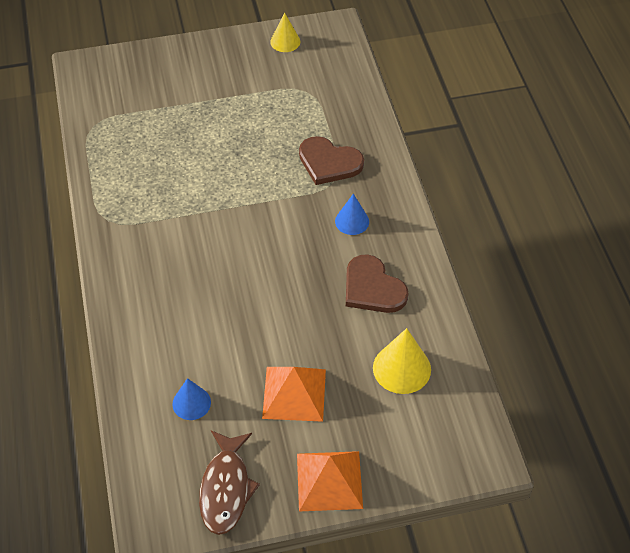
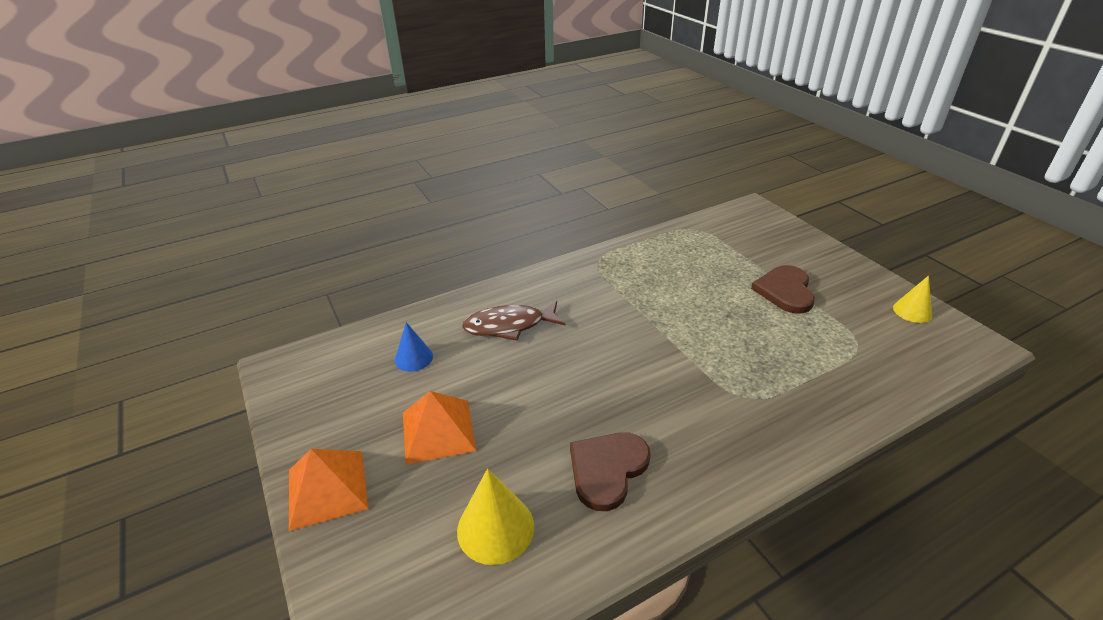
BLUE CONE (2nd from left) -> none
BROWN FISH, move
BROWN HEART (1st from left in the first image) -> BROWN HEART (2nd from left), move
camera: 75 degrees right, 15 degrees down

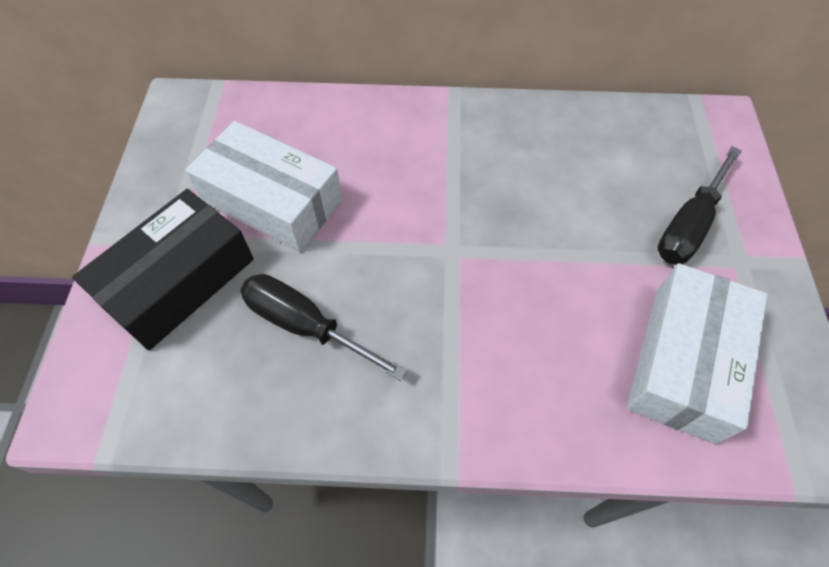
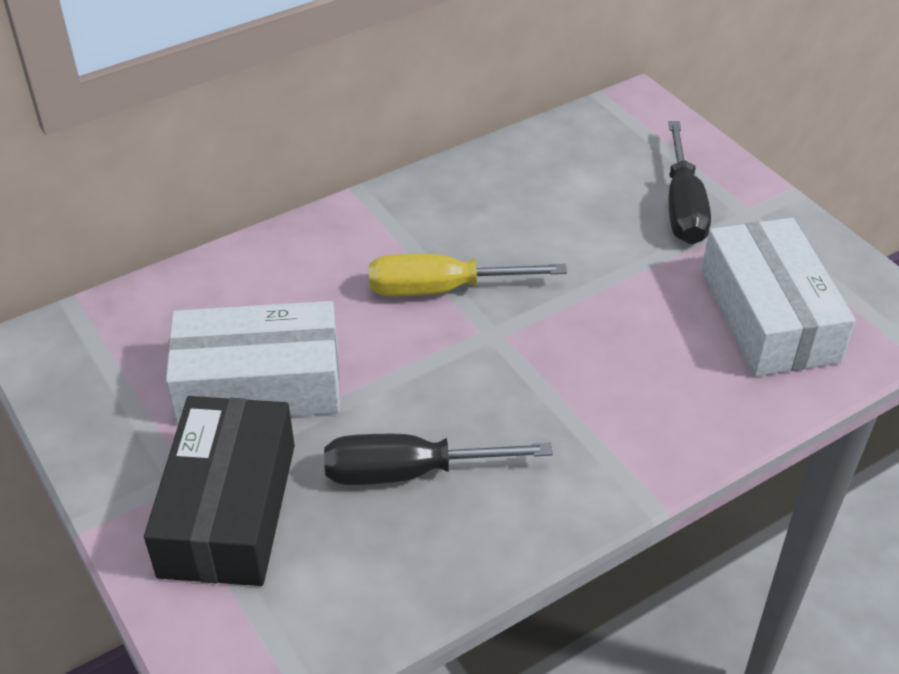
none -> YELLOW SCREWDRIVER
camera: 35 degrees left, 15 degrees down

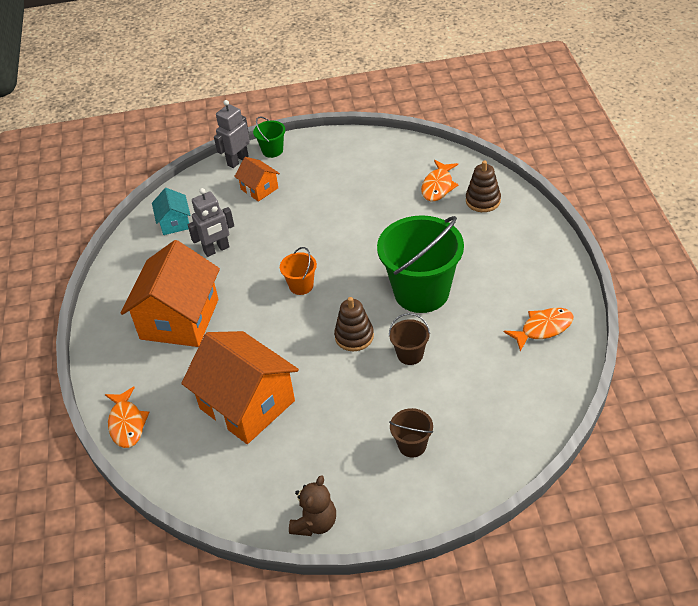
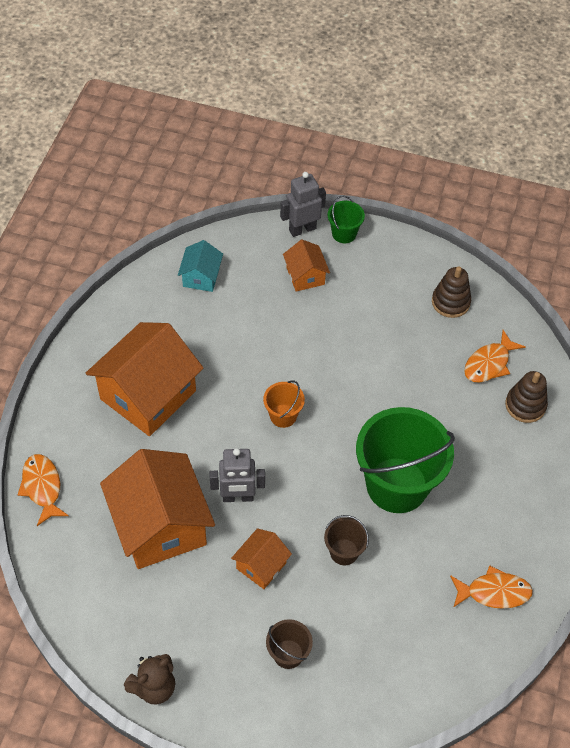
none -> ORANGE HOUSE (3rd from left)
GREY ROBOT (1st from left), move
BROWN STACKING TOY (1st from left), move
ORANGE FISH (1st from left), 150 degrees clockwise
camera: 20 degrees right, 10 degrees up

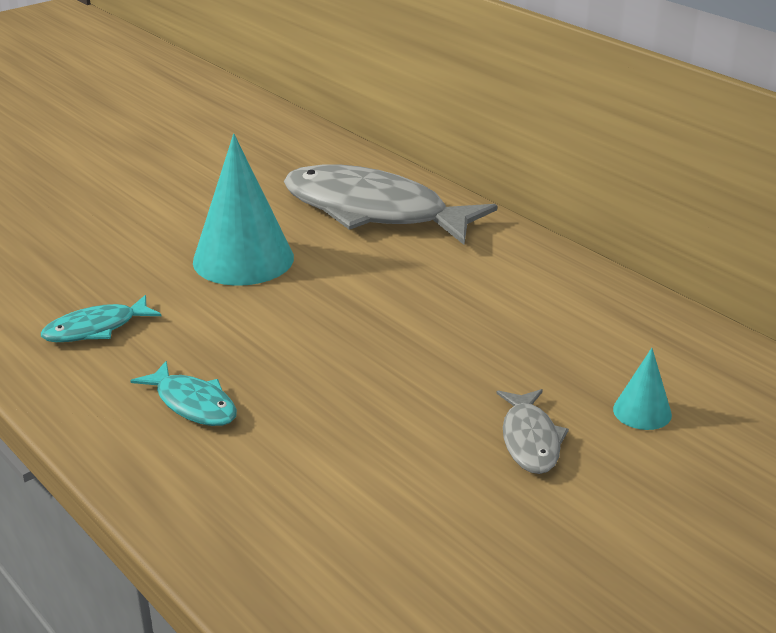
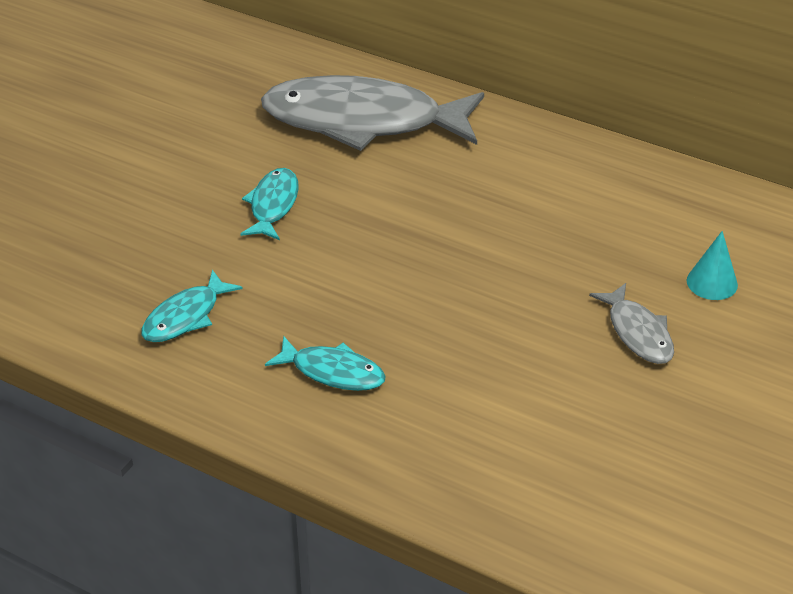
TURQUOISE CONE (1st from left) -> TURQUOISE FISH (2nd from left)
camera: 20 degrees left, 10 degrees up

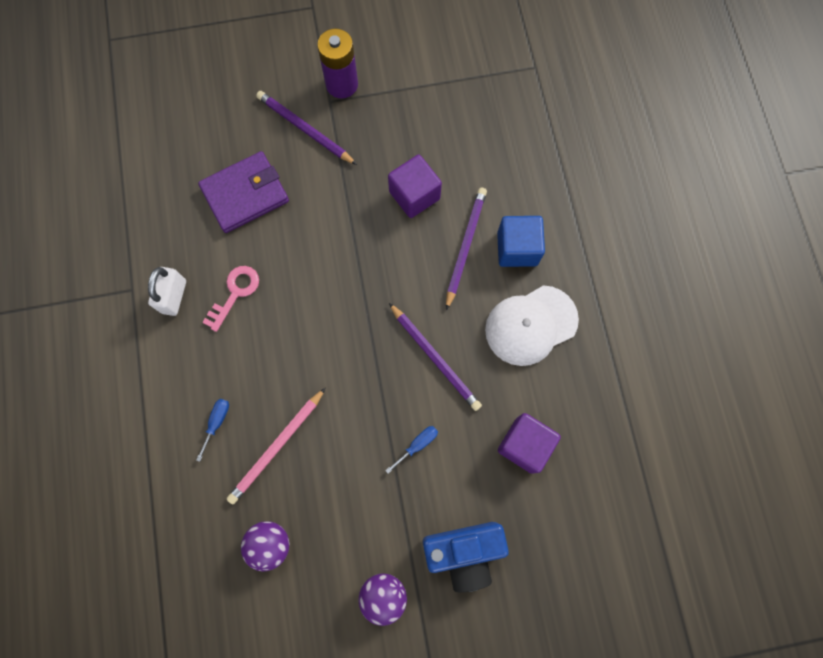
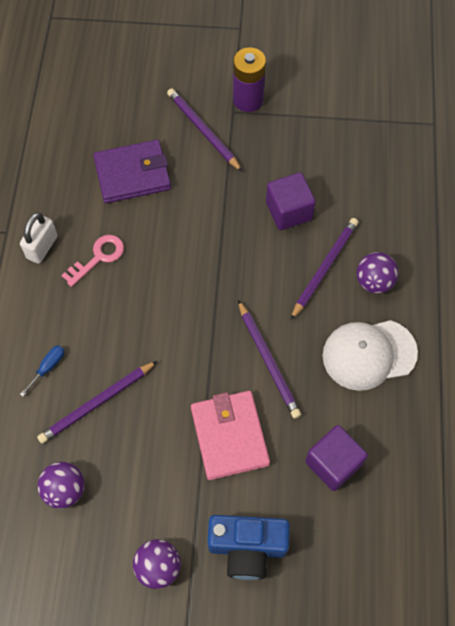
BLUE SCREWDRIVER (2nd from left) -> PINK WALLET
BLUE CUBE -> PURPLE BALL (3rd from left)
PINK PENCIL -> PURPLE PENCIL (1st from left)
camera: 15 degrees right, 10 degrees down

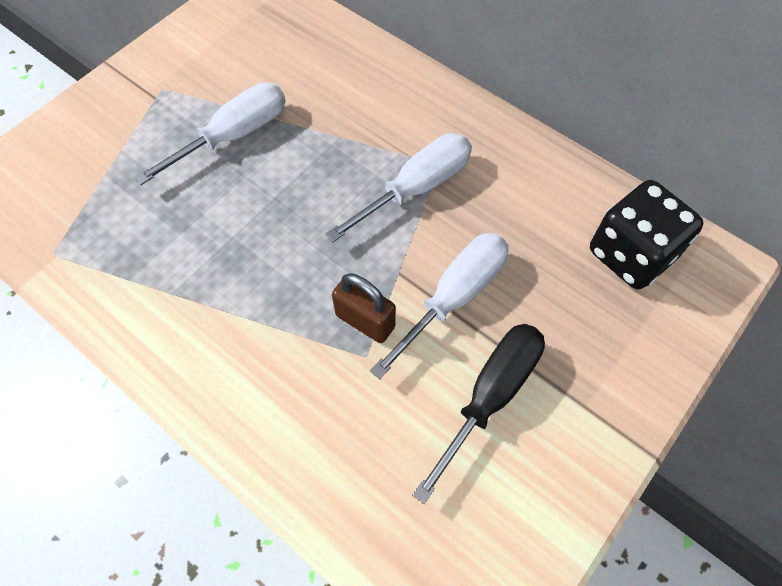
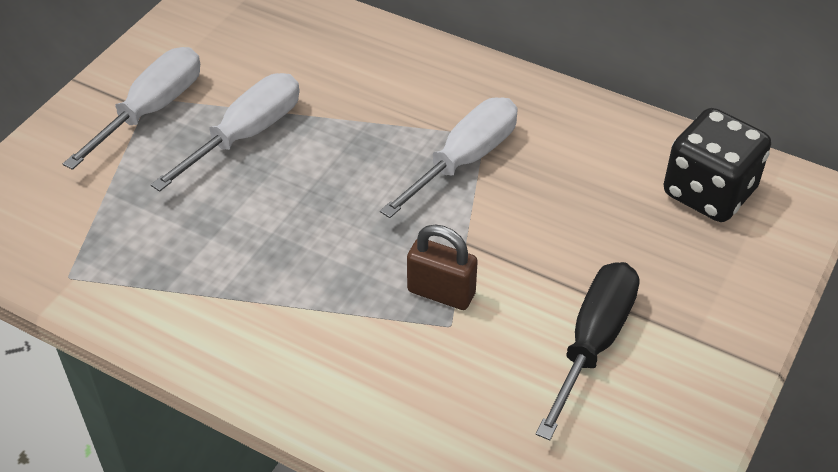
WHITE SCREWDRIVER (3rd from left in the first image) -> WHITE SCREWDRIVER (1st from left), move
camera: 10 degrees left, 15 degrees down

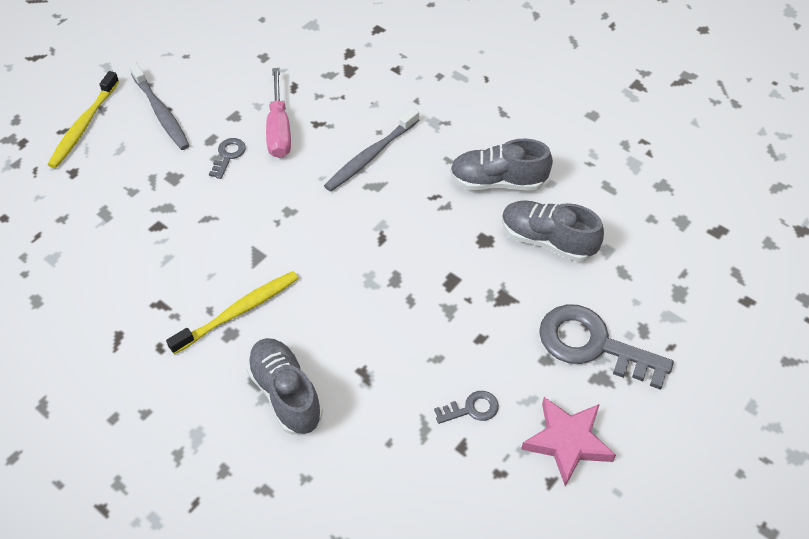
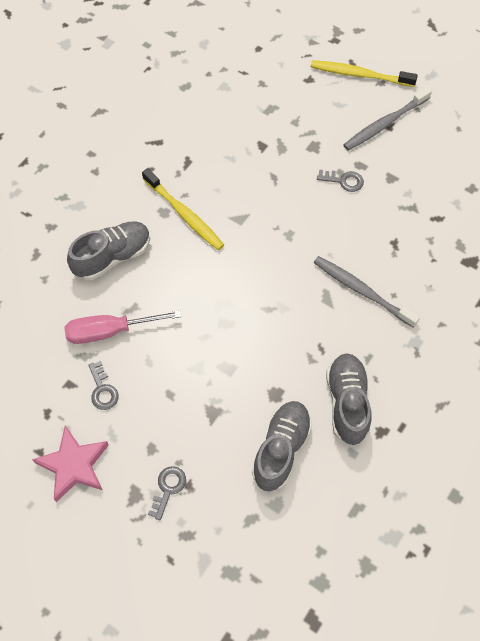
PINK SCREWDRIVER, move
GREY KEY (3rd from left in the first image) -> GREY KEY (2nd from left), x0.46
camera: 85 degrees right, 10 degrees up

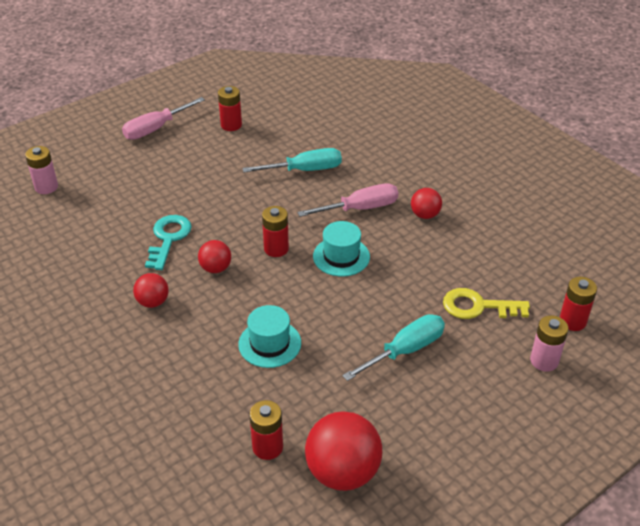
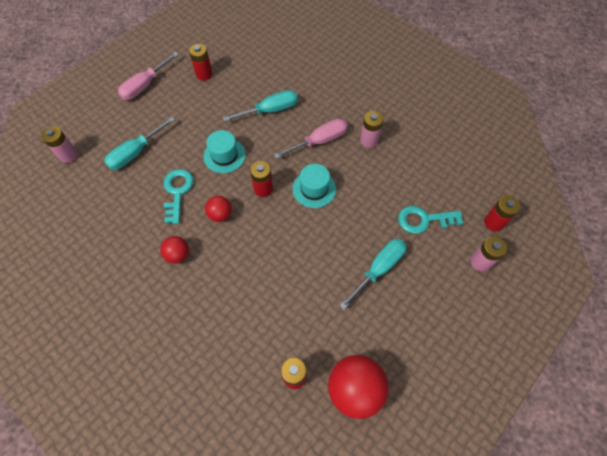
none -> TURQUOISE SCREWDRIVER (1st from left)
TURQUOISE HAT (1st from left), move
RED BALL (4th from left) -> PINK BATTERY (2nd from left)
YELLOW KEY -> TURQUOISE KEY (2nd from left)
camera: 10 degrees left, 20 degrees up

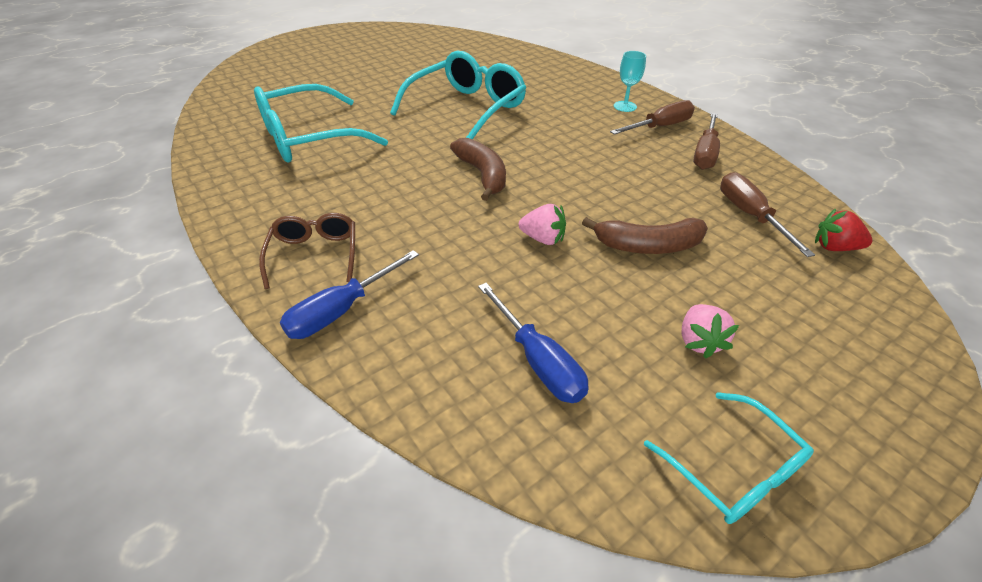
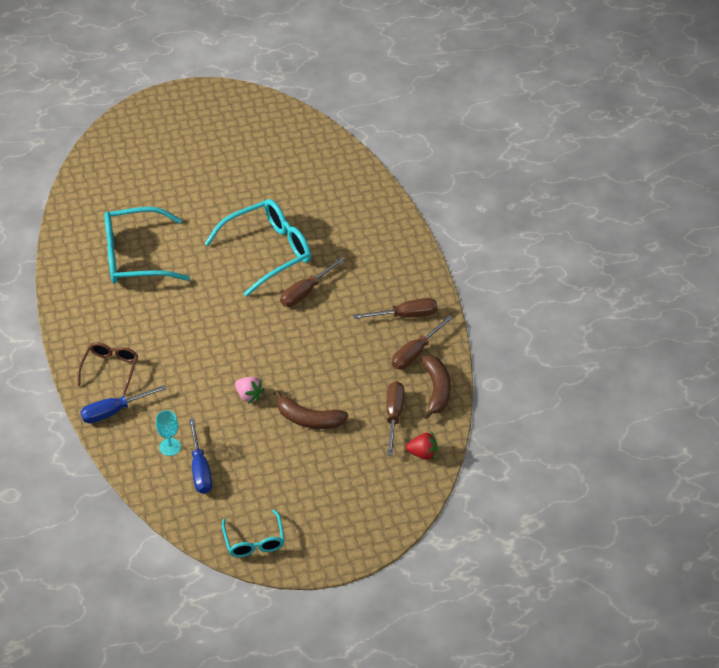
PINK STRAWBERRY (2nd from left) -> none
none -> BROWN SCREWDRIVER (1st from left)
BROWN BANANA (1st from left in the first image) -> BROWN BANANA (2nd from left), move
TURQUOISE GOBLET, move
RED STRAWBERRY, 150 degrees clockwise
camera: 20 degrees right, 5 degrees up

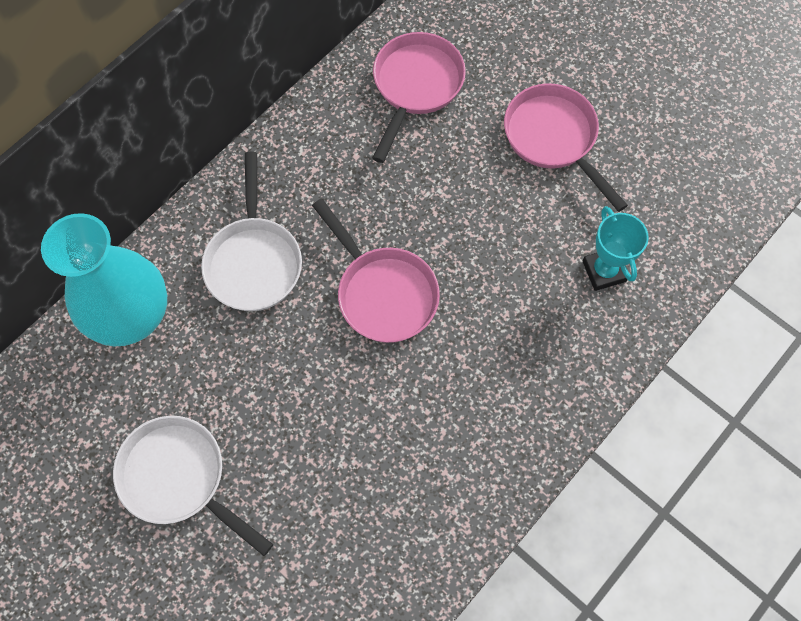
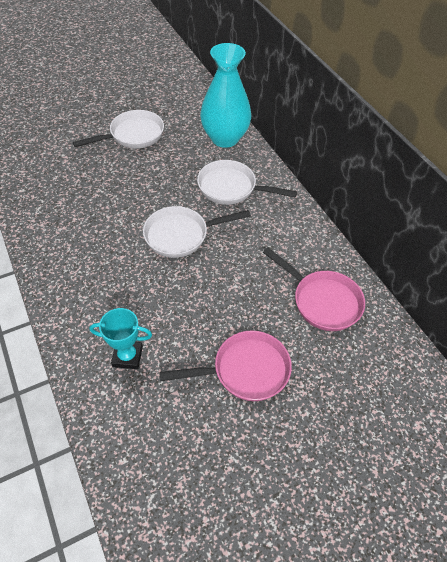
PINK PAN (1st from left) -> WHITE PAN (2nd from left)
camera: 110 degrees right, 15 degrees down

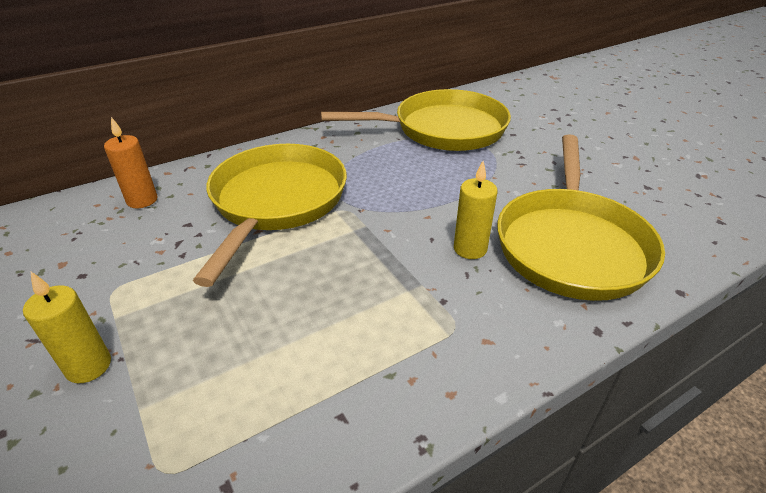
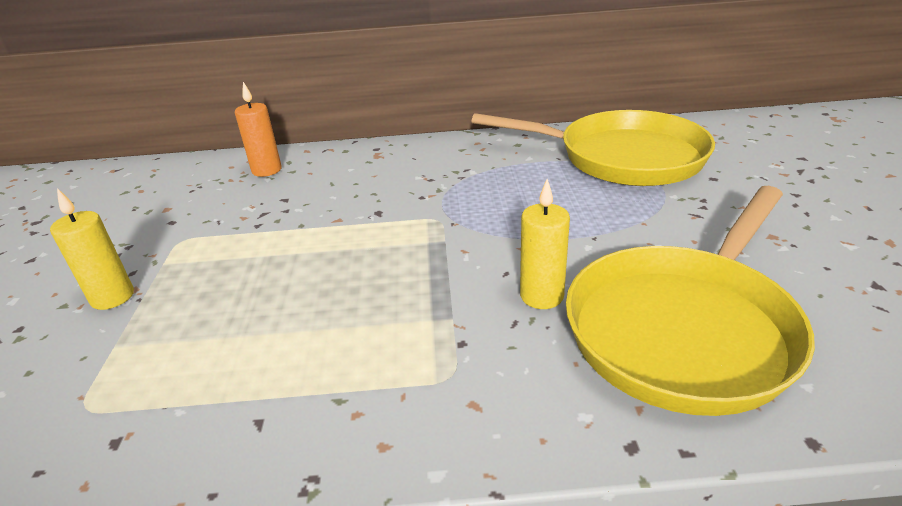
YELLOW PAN (1st from left) -> none
camera: 30 degrees right, 5 degrees down

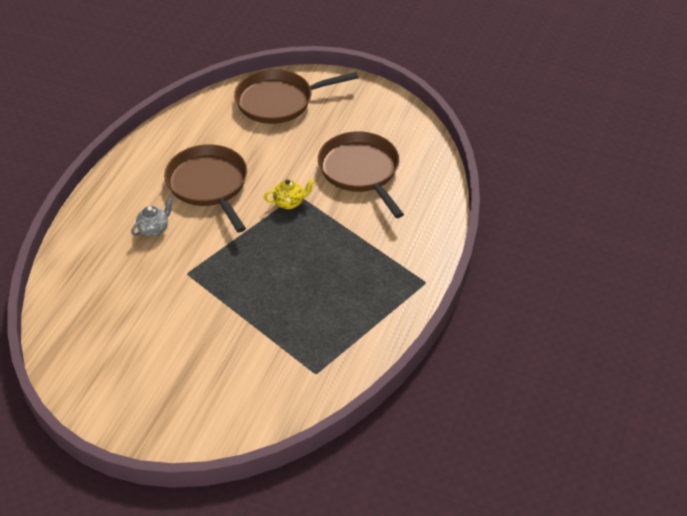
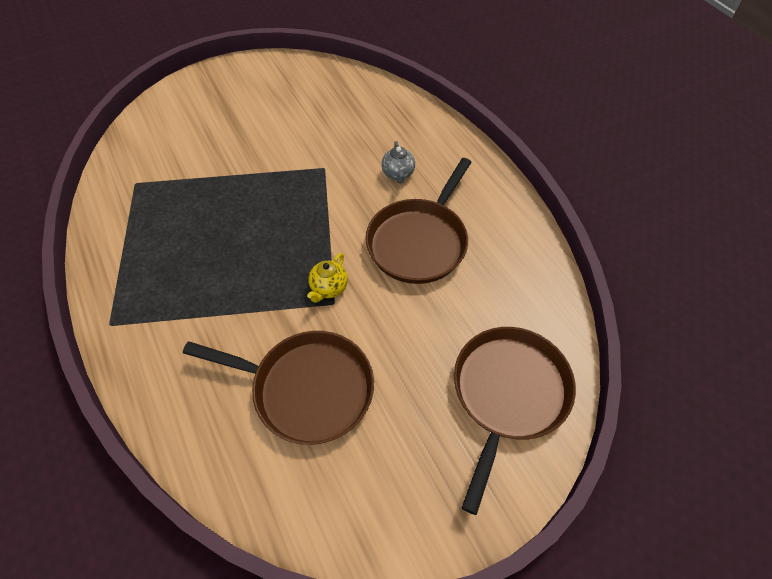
BROWN PAN (1st from left in the first image) -> BROWN PAN (2nd from left), 105 degrees clockwise
camera: 130 degrees right, 10 degrees up

